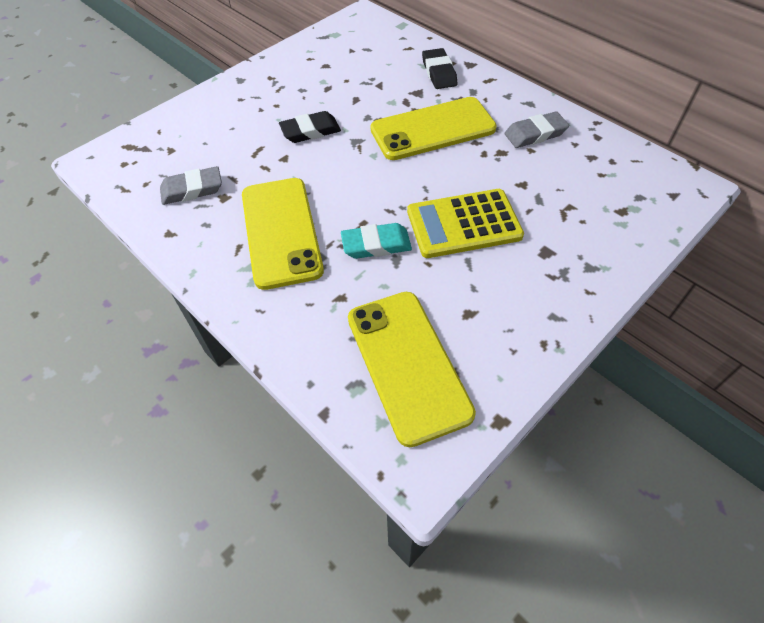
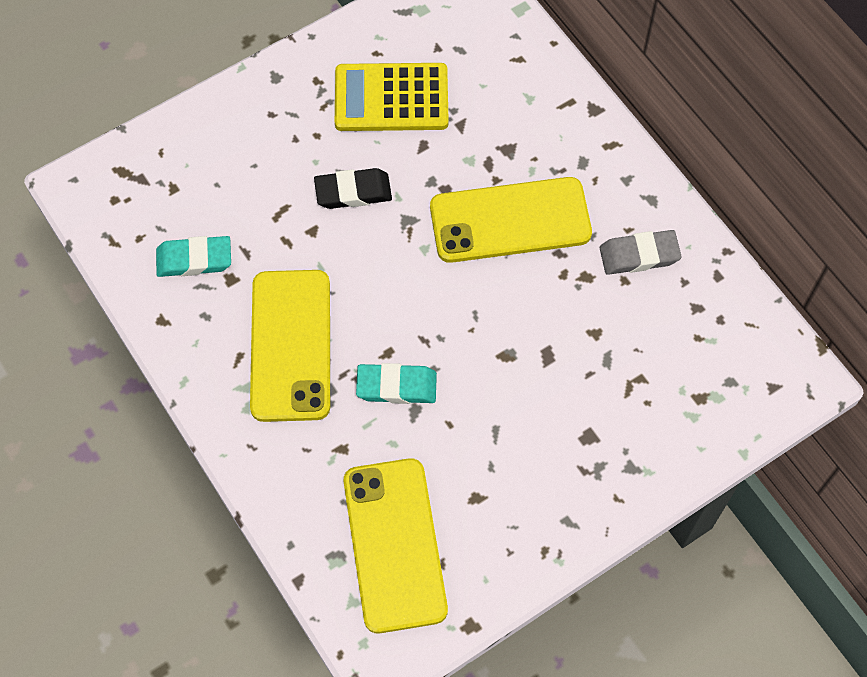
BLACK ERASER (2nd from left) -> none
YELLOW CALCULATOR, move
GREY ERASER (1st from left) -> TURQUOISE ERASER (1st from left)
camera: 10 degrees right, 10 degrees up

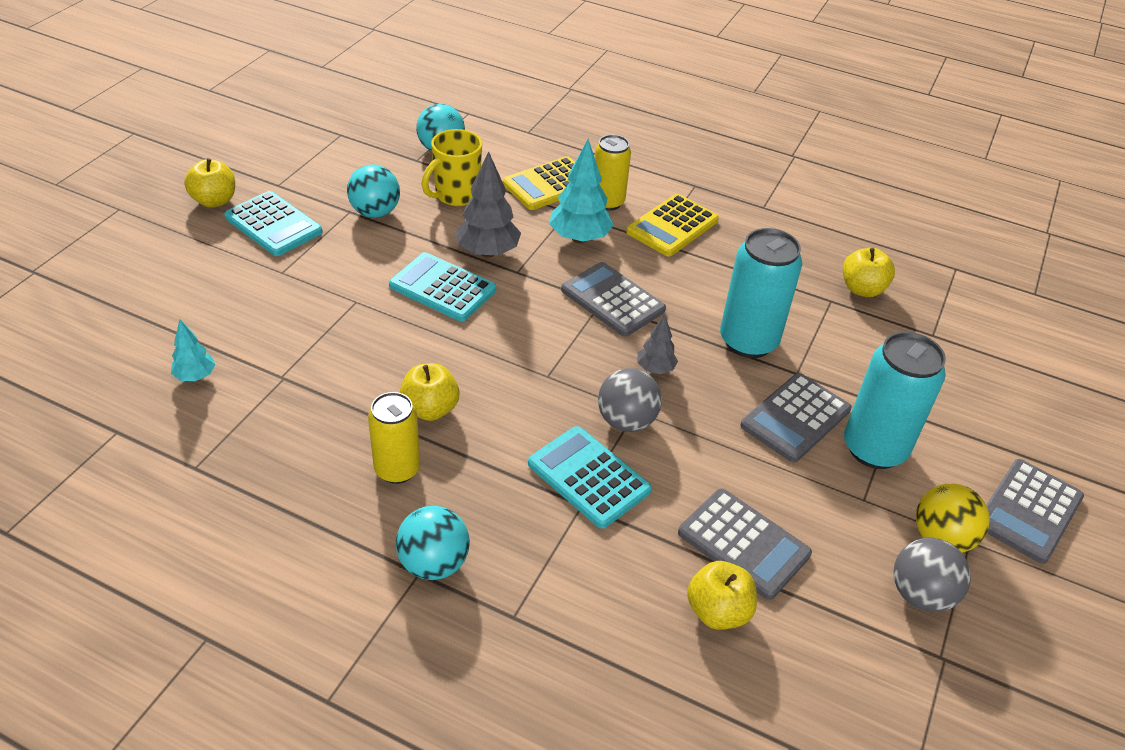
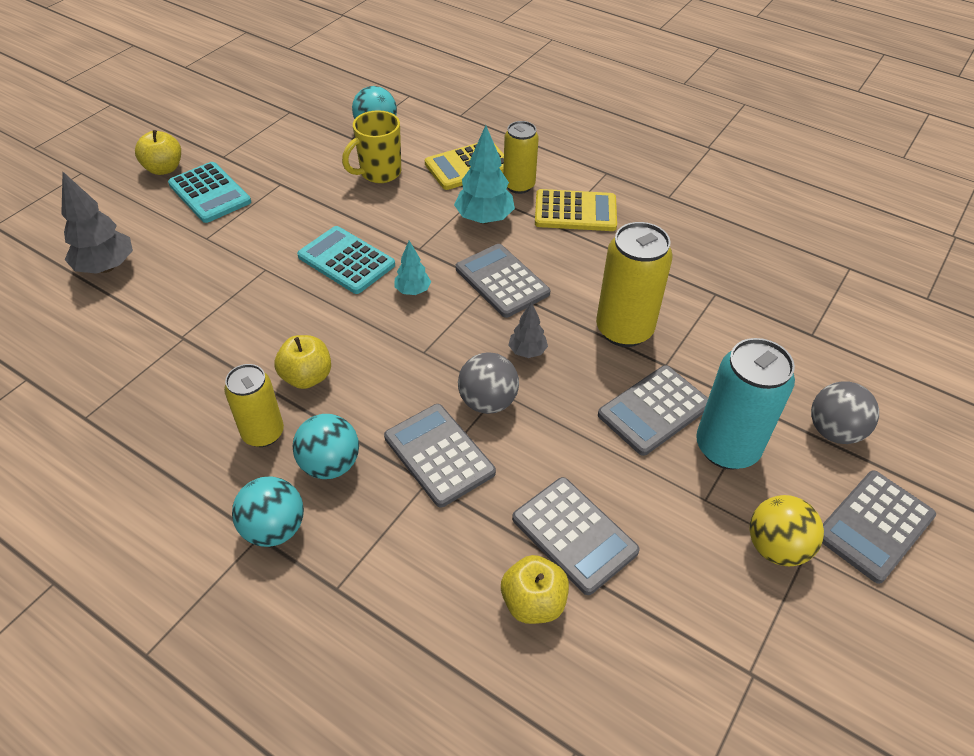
YELLOW APPLE (4th from left) -> none
TURQUOISE TREE (1st from left), move
TURQUOISE BALL (1st from left in the first image) -> TURQUOISE BALL (2nd from left), move
GREY TREE (1st from left), move
GREY BALL (2nd from left), move
TURQUOISE CALCULATOR (3rd from left) -> GREY CALCULATOR (1st from left)
TURQUOISE CAN (1st from left) -> YELLOW CAN (3rd from left)
YELLOW CALCULATOR (2nd from left), 135 degrees counterclockwise
camera: 10 degrees right, 5 degrees up

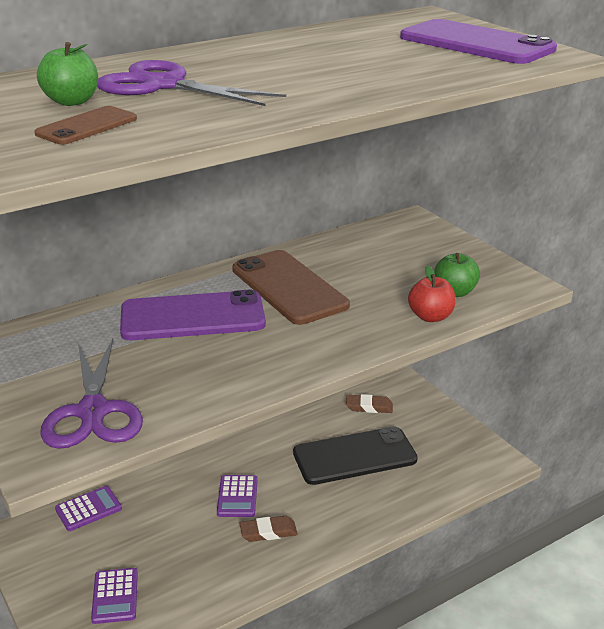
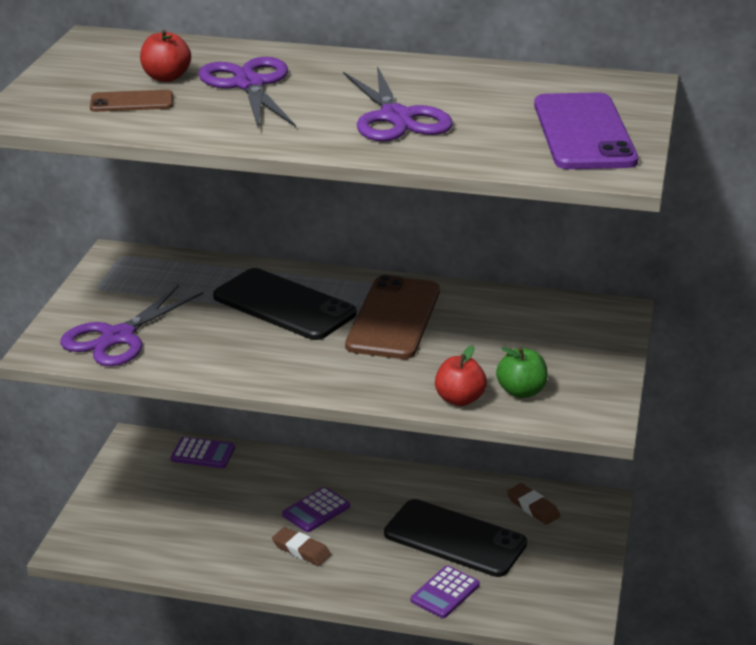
none -> PURPLE SCISSORS (3rd from left)
PURPLE CALCULATOR (2nd from left in the first image) -> PURPLE CALCULATOR (3rd from left), move
GREEN APPLE (1st from left) -> RED APPLE (1st from left)
PURPLE PHONE (1st from left) -> BLACK PHONE (1st from left)
camera: 45 degrees right, 0 degrees up

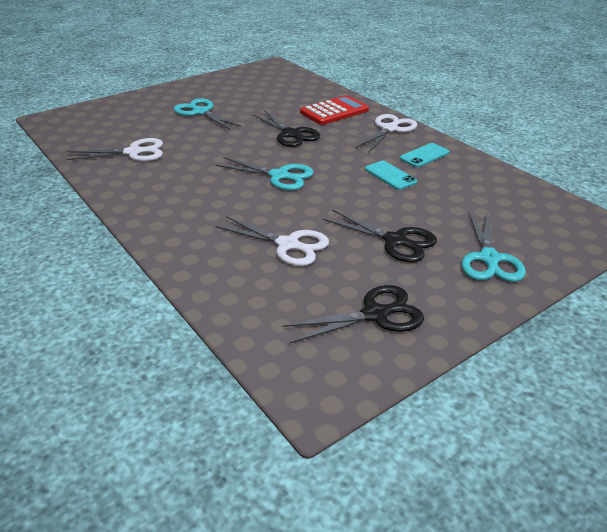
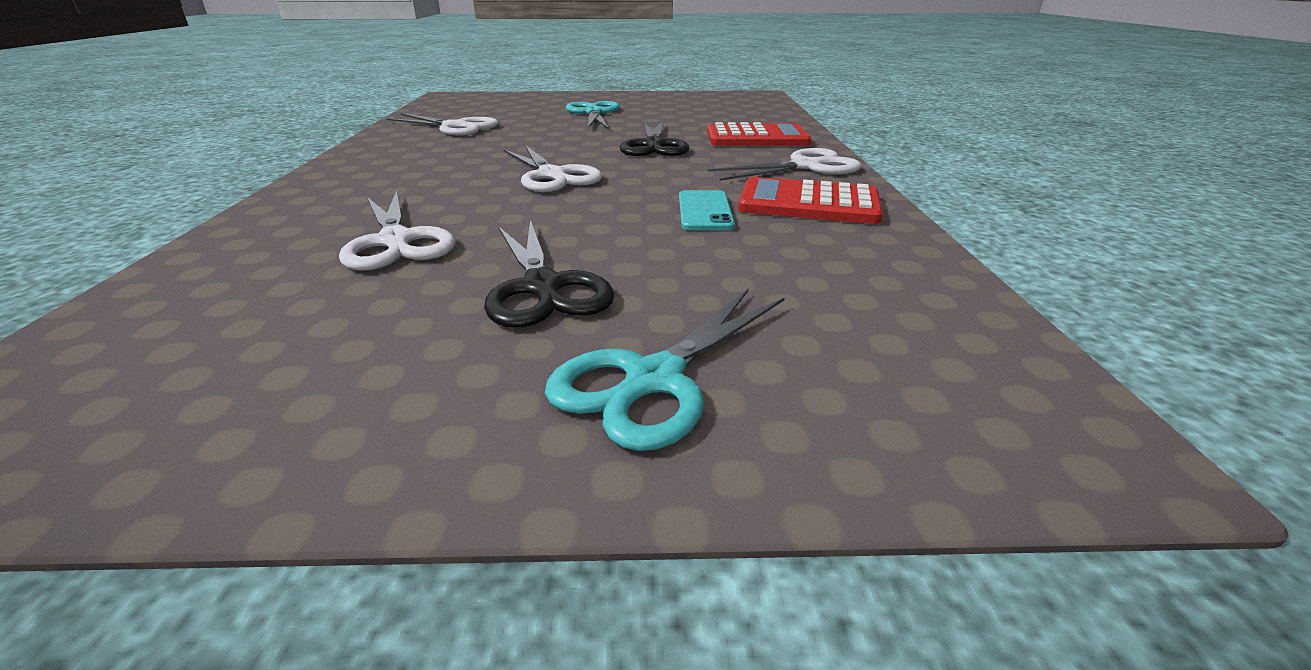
BLACK SCISSORS (2nd from left) -> none
TURQUOISE PHONE (2nd from left) -> RED CALCULATOR (2nd from left)
TURQUOISE SCISSORS (2nd from left) -> WHITE SCISSORS (3rd from left)
camera: 35 degrees right, 5 degrees down

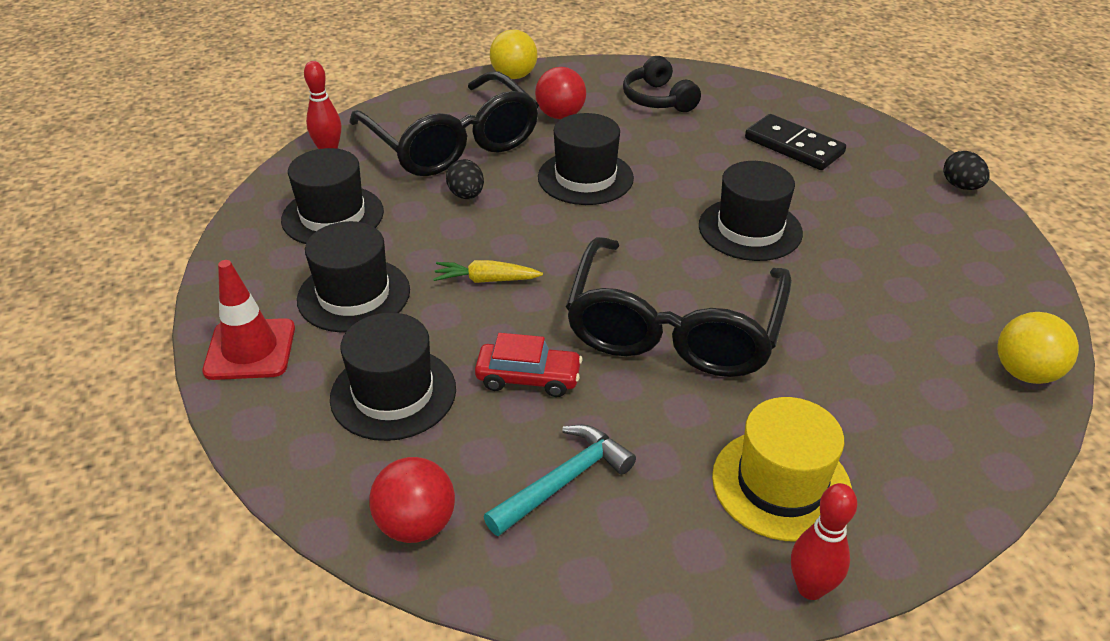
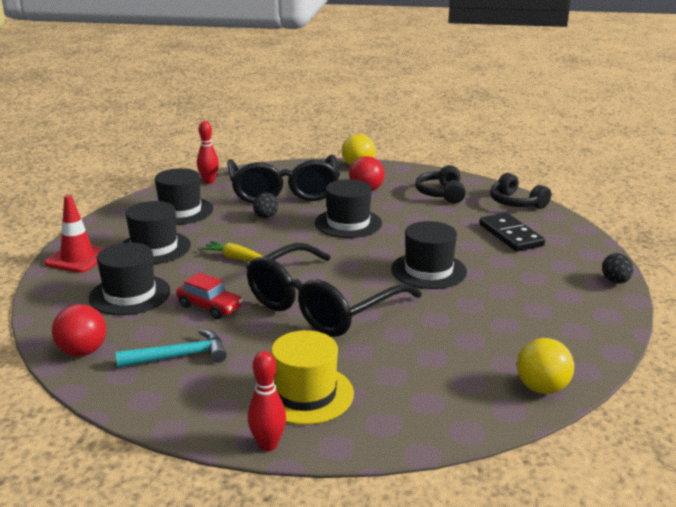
none -> BLACK HEADPHONES (2nd from left)
camera: 25 degrees right, 15 degrees down

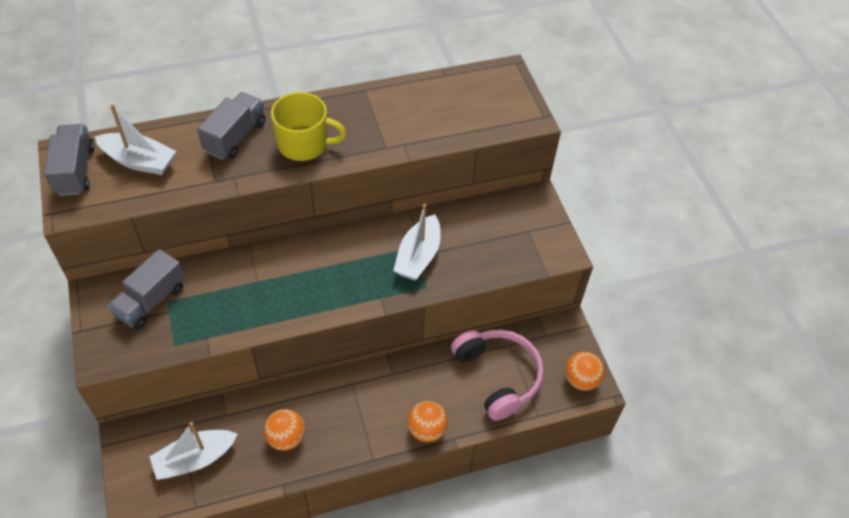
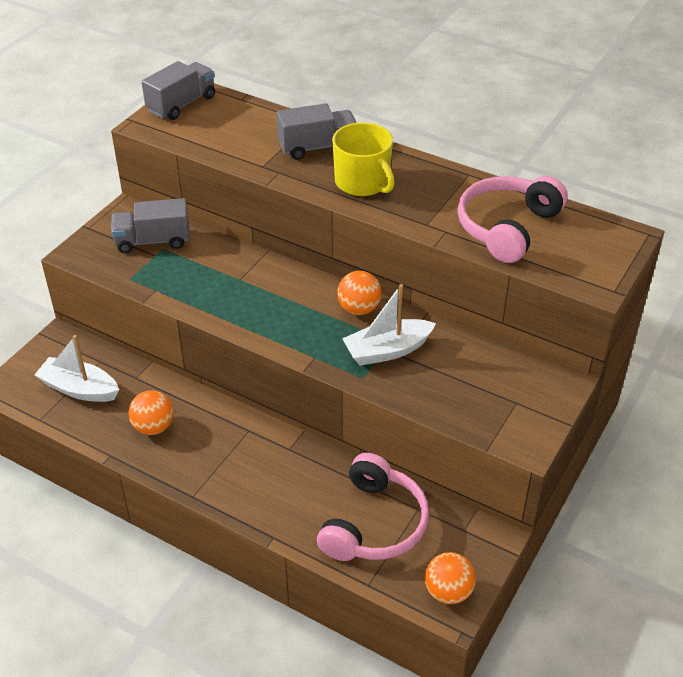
WHITE BOAT (1st from left) -> none
none -> PINK HEADPHONES (2nd from left)
ORANGE BALL (2nd from left), move
camera: 50 degrees right, 10 degrees down

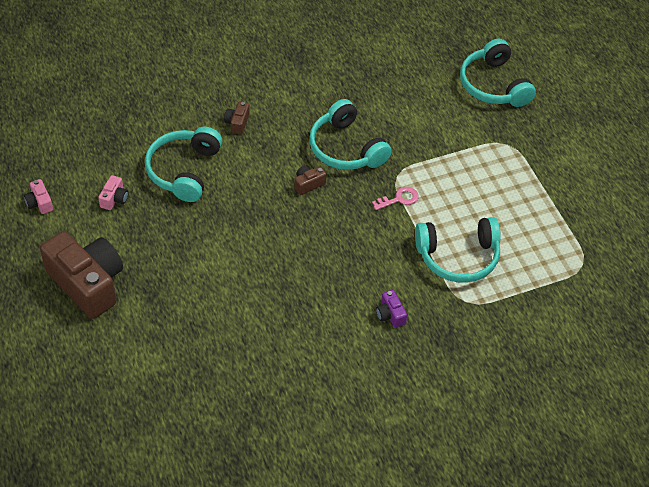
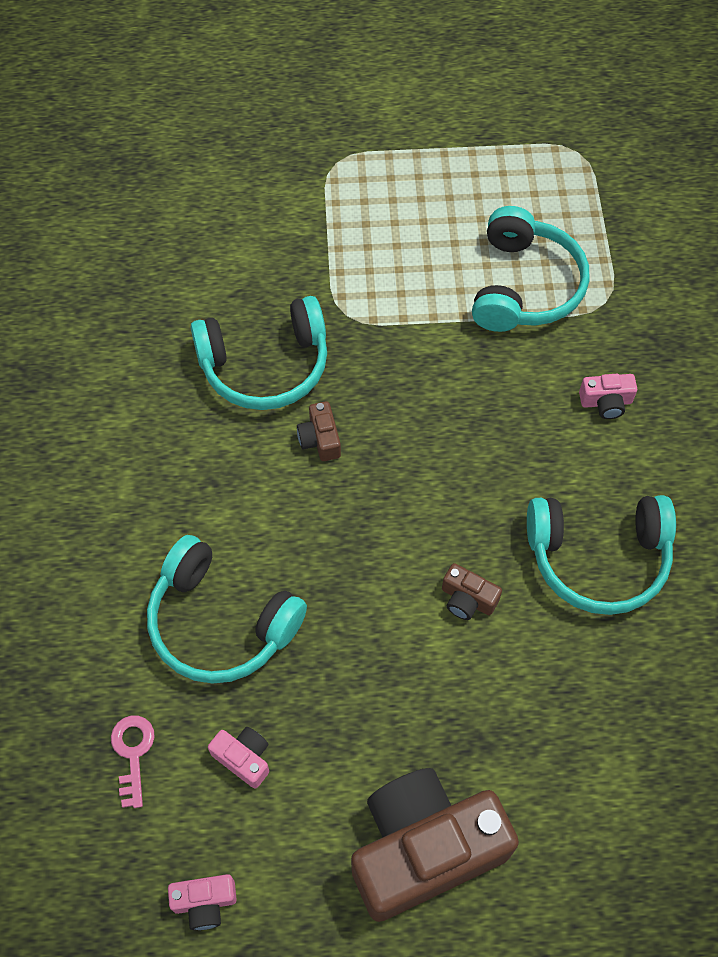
BROWN CAMERA (2nd from left in the first image) -> BROWN CAMERA (3rd from left), move
PINK KEY, move
TURQUOISE HEADPHONES (4th from left), move
PURPLE CAMERA -> PINK CAMERA (3rd from left)
camera: 70 degrees left, 10 degrees up

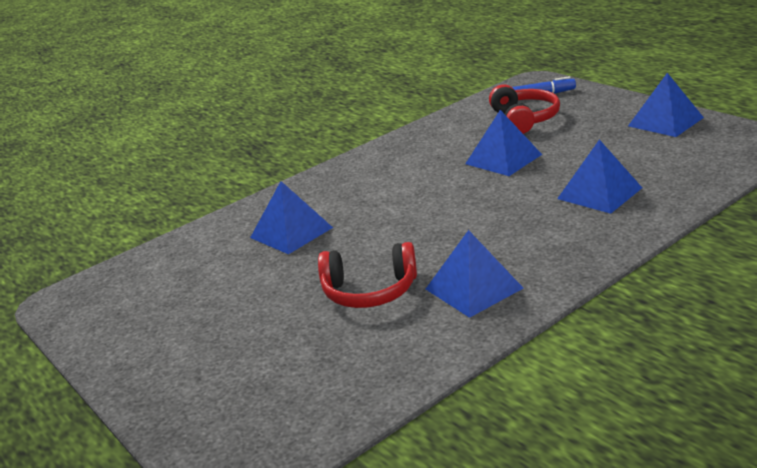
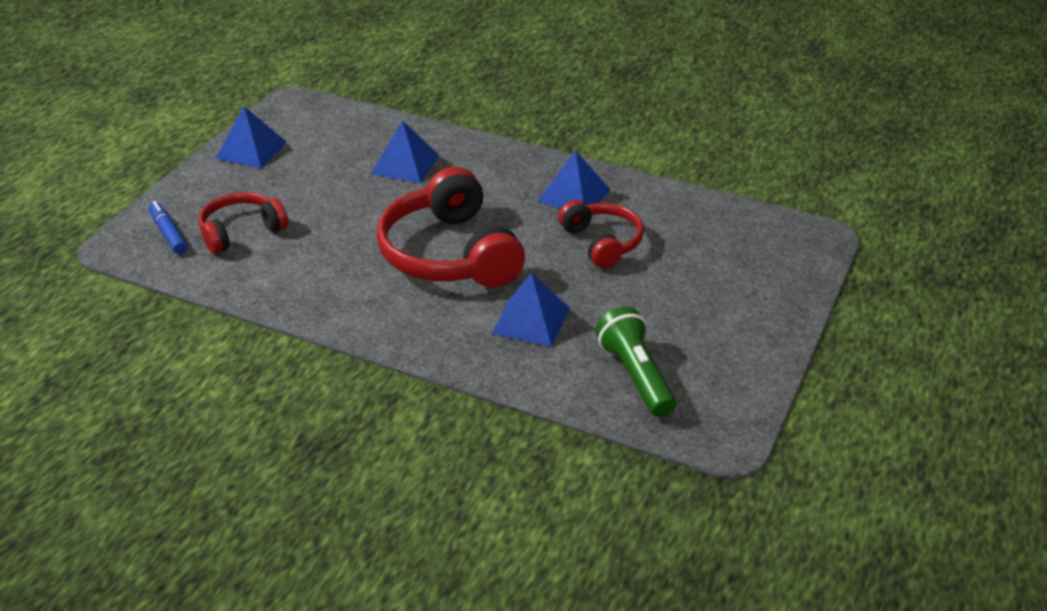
BLUE PYRAMID (3rd from left) -> none
none -> RED HEADPHONES (2nd from left)
none -> GREEN FLASHLIGHT
camera: 120 degrees left, 10 degrees up

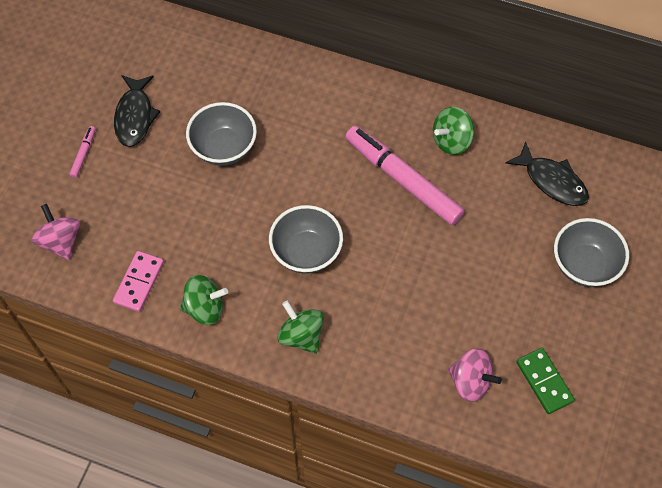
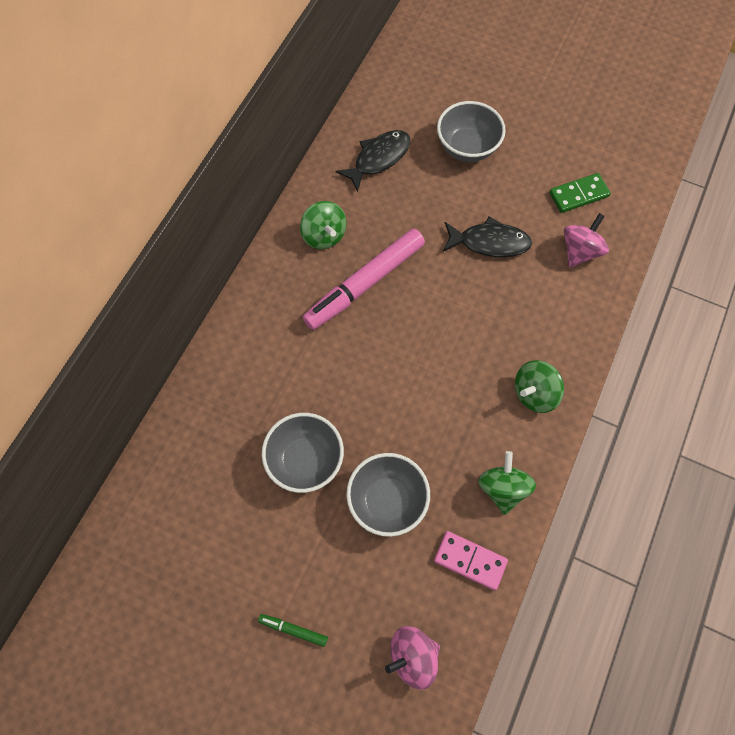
BLACK FISH (1st from left in the first image) -> BLACK FISH (2nd from left), move
GREY BOWL (2nd from left), move
PINK MARKER (1st from left) -> GREEN MARKER
camera: 85 degrees left, 5 degrees up

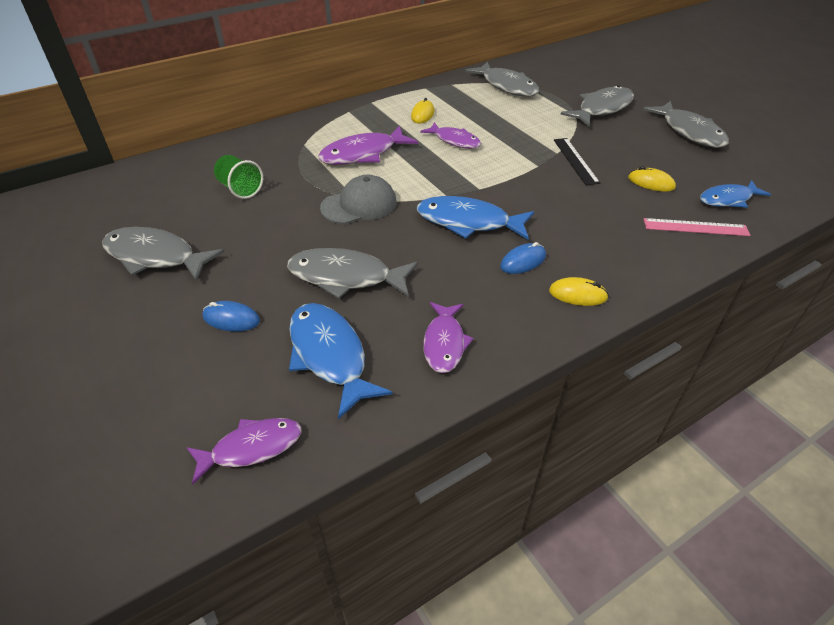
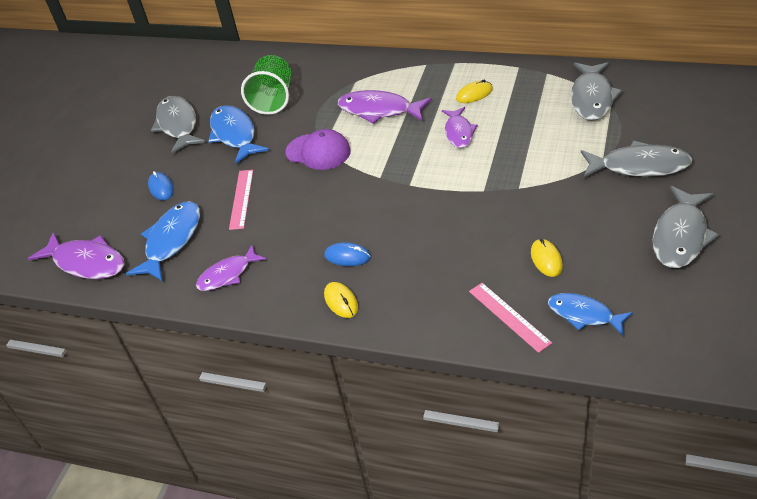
BLACK RULER -> none
BLUE FISH (2nd from left), move
GREY FISH (2nd from left) -> PINK RULER (1st from left)
GREY CAP -> PURPLE CAP
PURPLE FISH (1st from left), x1.52
GREEN CUP, x1.50
camera: 55 degrees right, 0 degrees up

